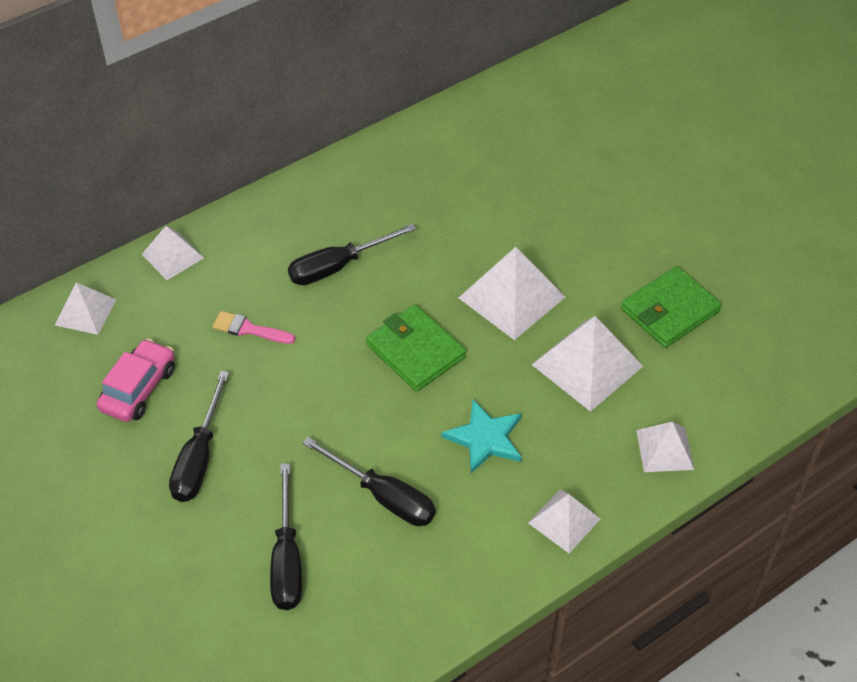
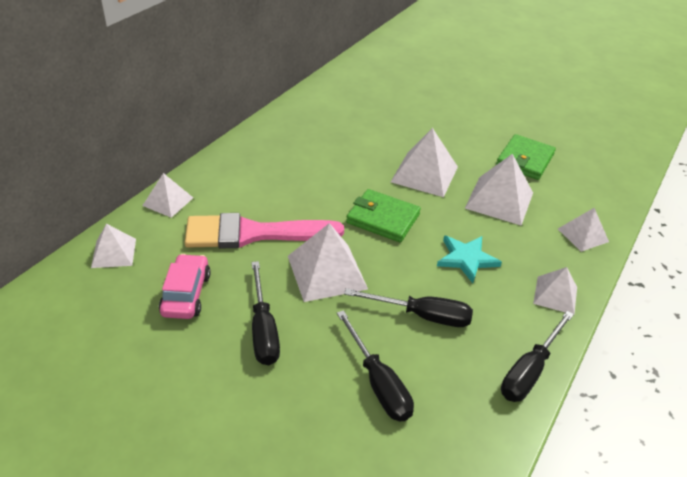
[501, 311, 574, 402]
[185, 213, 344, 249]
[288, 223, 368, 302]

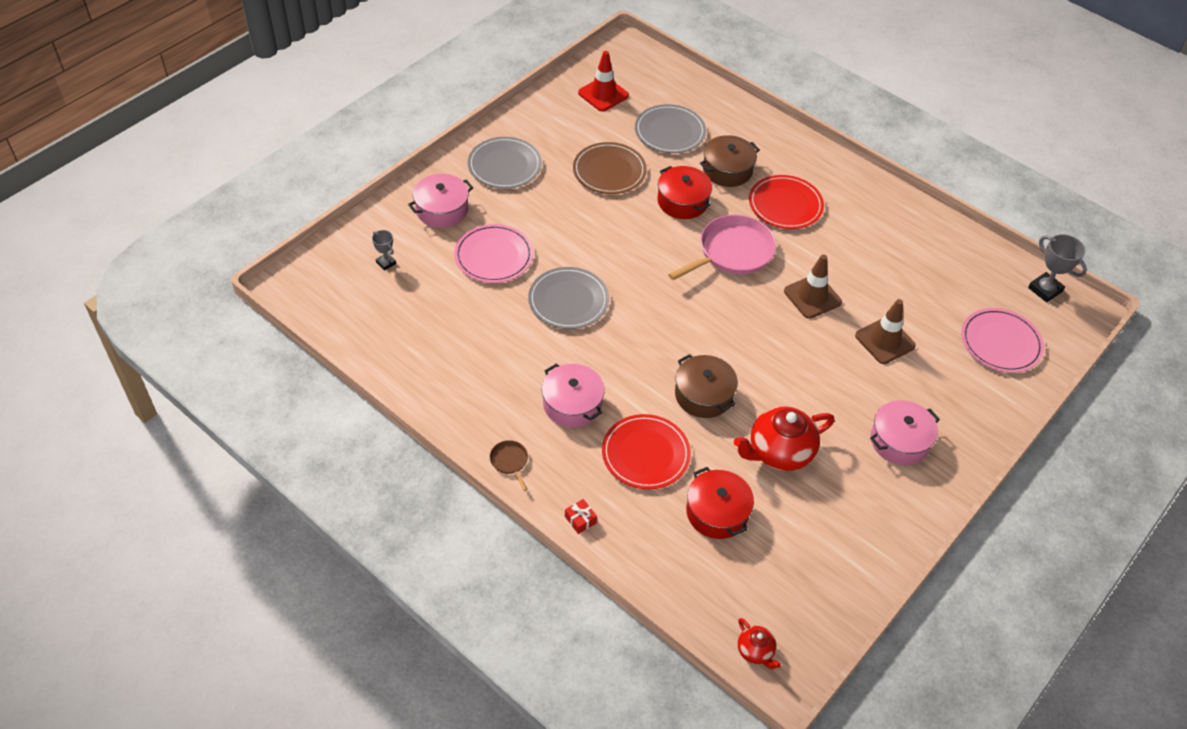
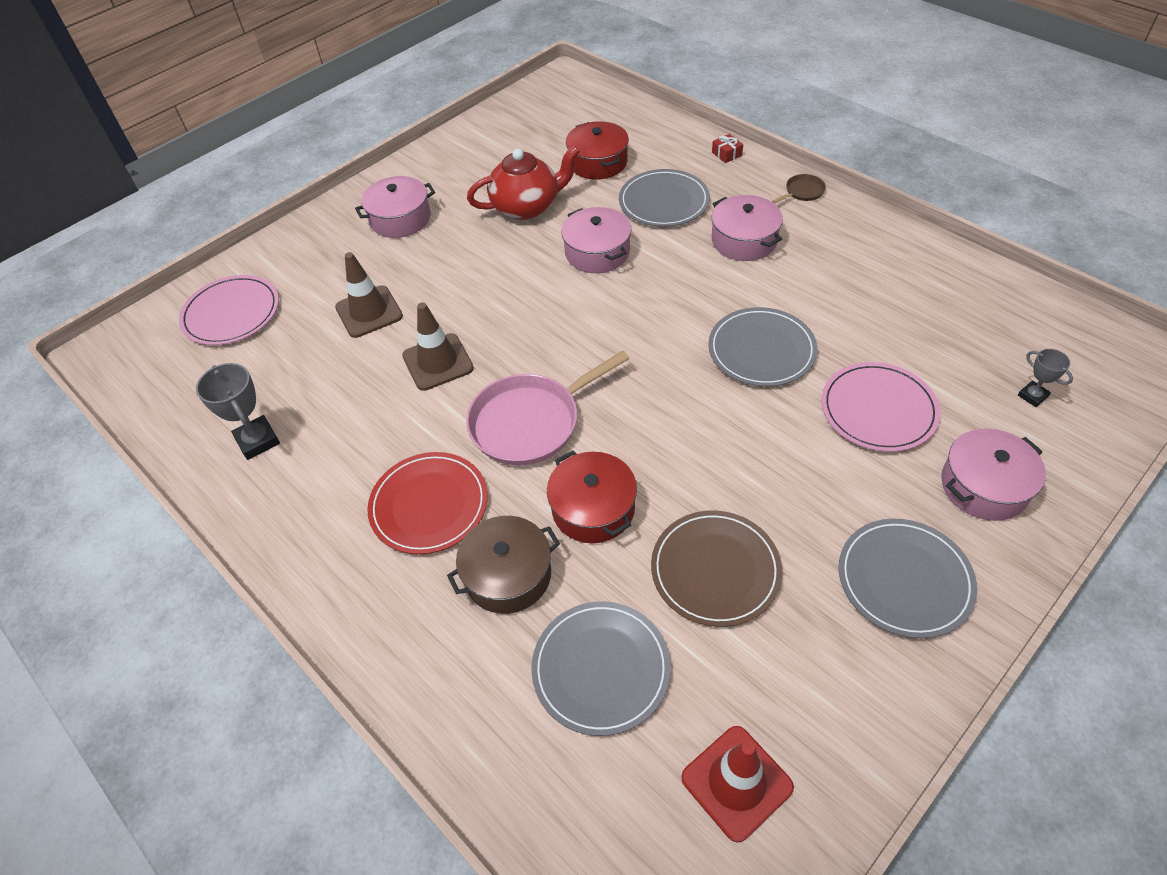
[196, 363, 280, 460]
[561, 207, 632, 273]
[619, 169, 710, 227]
[772, 174, 826, 204]
[738, 618, 781, 669] (first image)

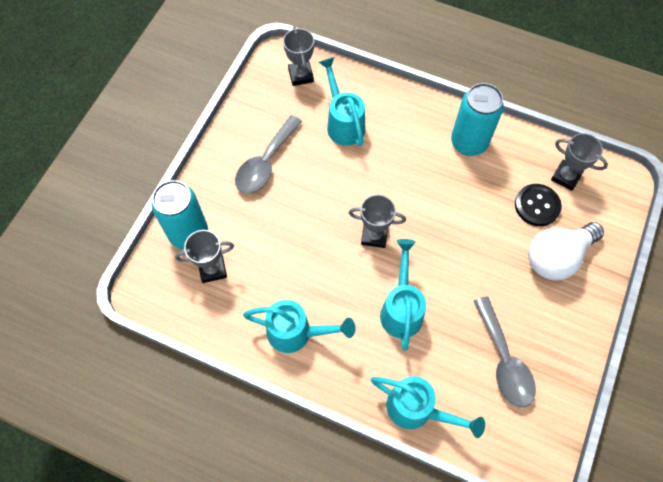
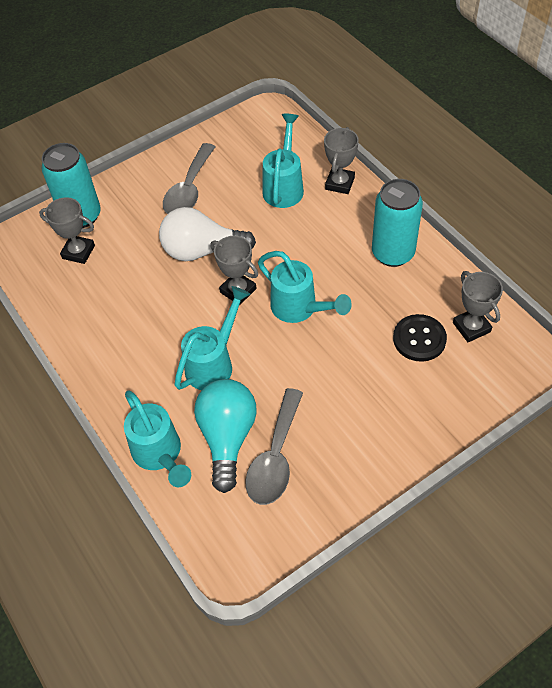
[324, 127, 359, 194]
[163, 143, 216, 214]
[159, 207, 256, 261]
[258, 251, 352, 323]
[194, 379, 257, 493]

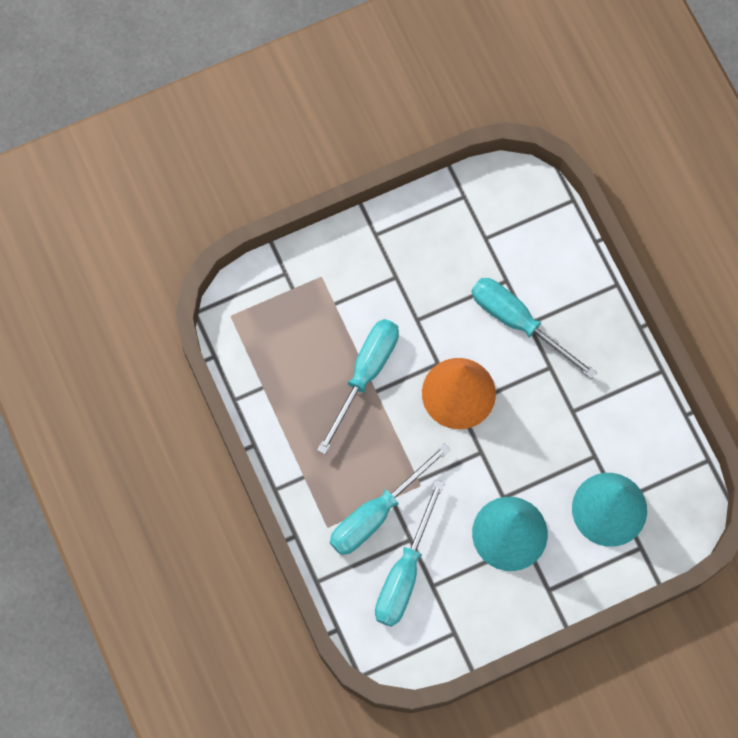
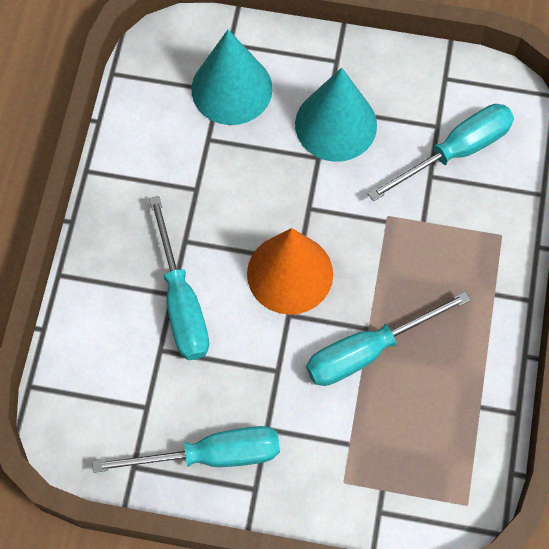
[92, 426, 280, 473]

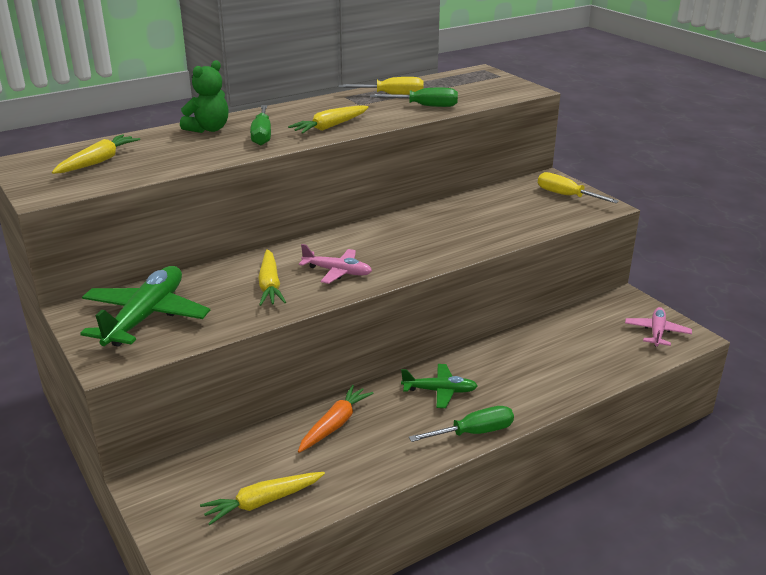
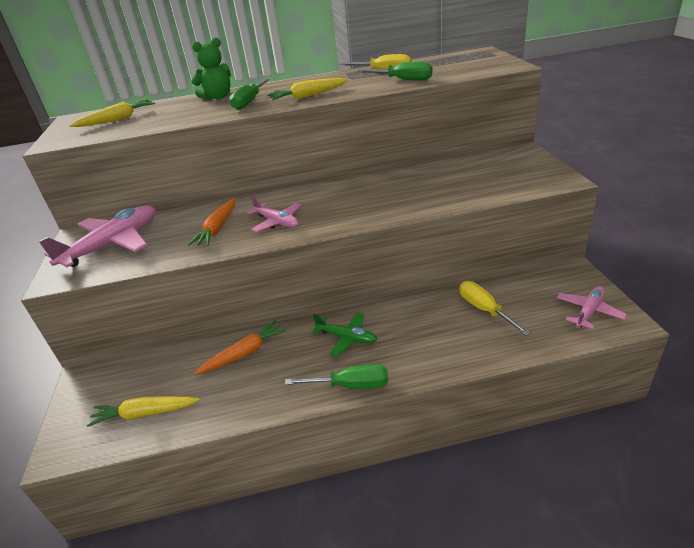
[460, 281, 531, 336]
[188, 198, 235, 246]
[39, 206, 156, 267]

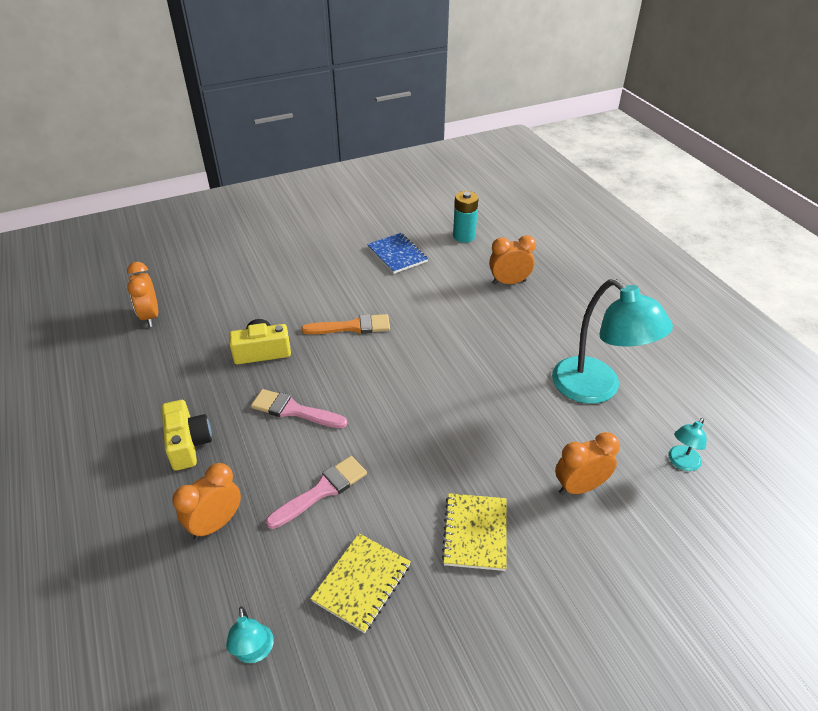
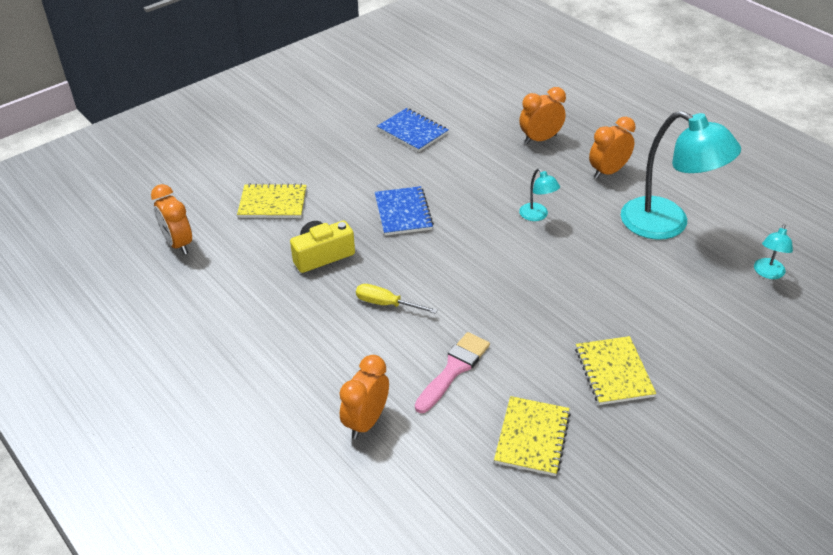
[453, 191, 479, 243] (first image)
[375, 186, 434, 236]
[356, 284, 438, 314]
[161, 400, 212, 471] (first image)
[589, 117, 635, 179]
[519, 169, 560, 221]
[237, 183, 307, 218]

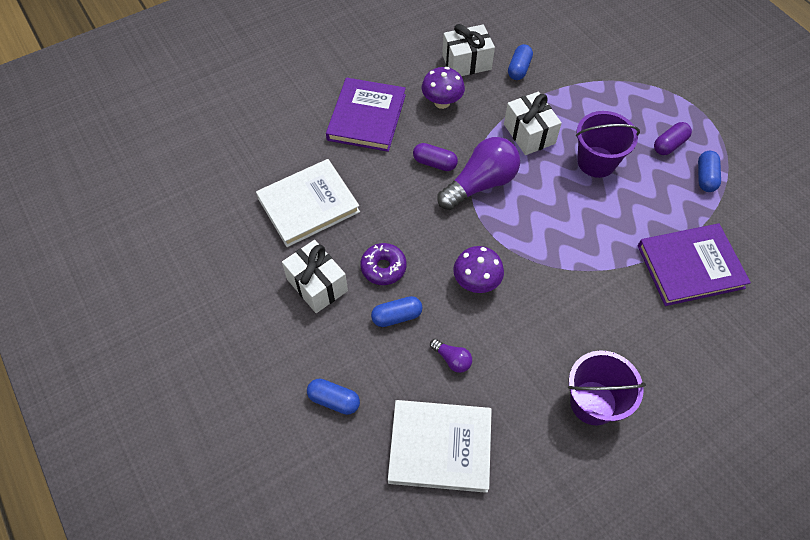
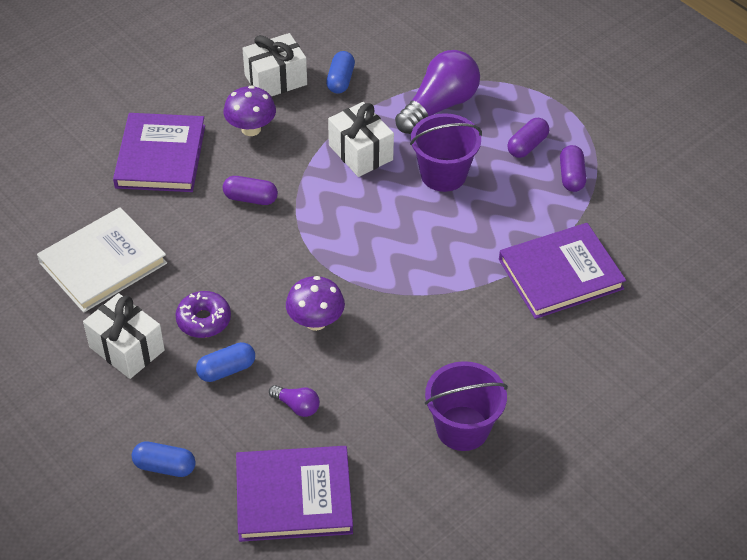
[395, 50, 480, 134]
[560, 145, 586, 192]
[236, 446, 353, 542]

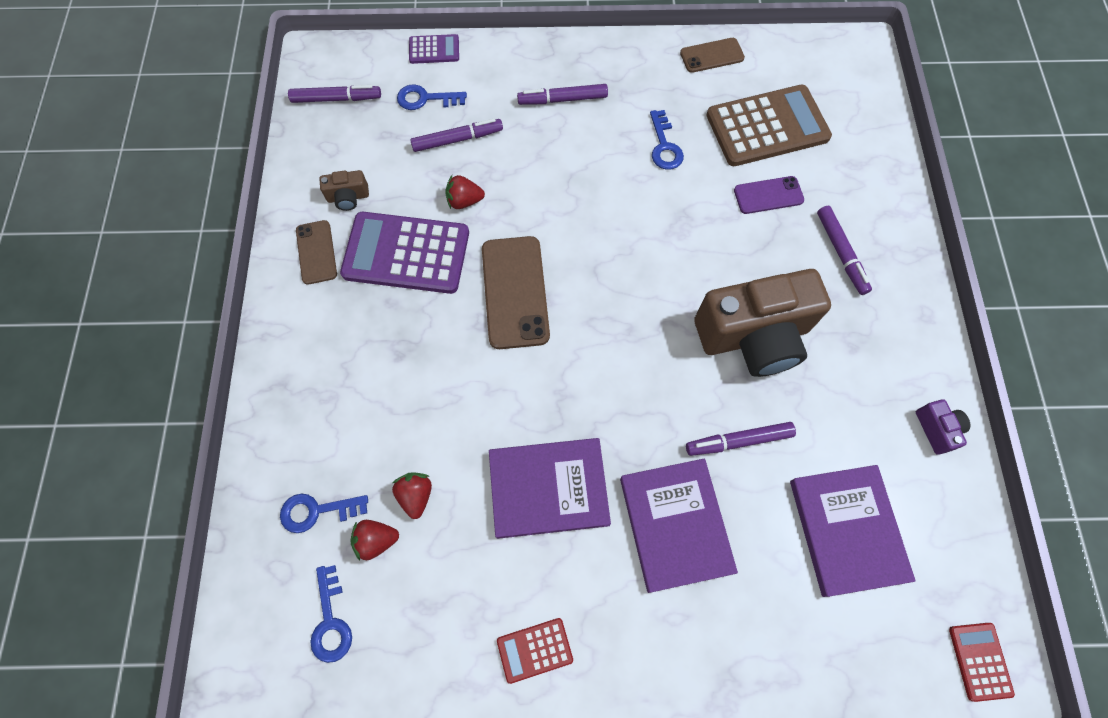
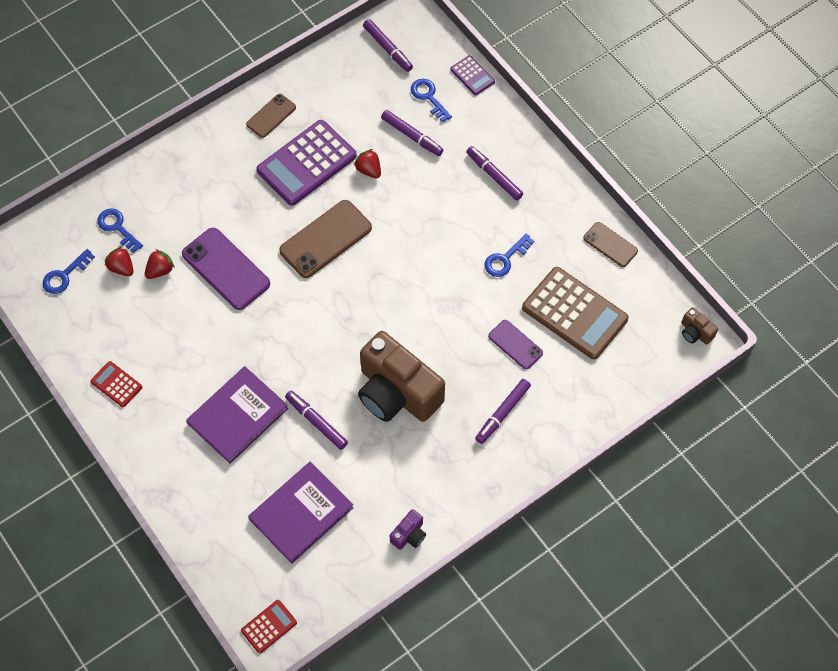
[681, 307, 718, 345]
[256, 120, 357, 206]
[489, 438, 611, 539] (first image)
[182, 228, 270, 310]

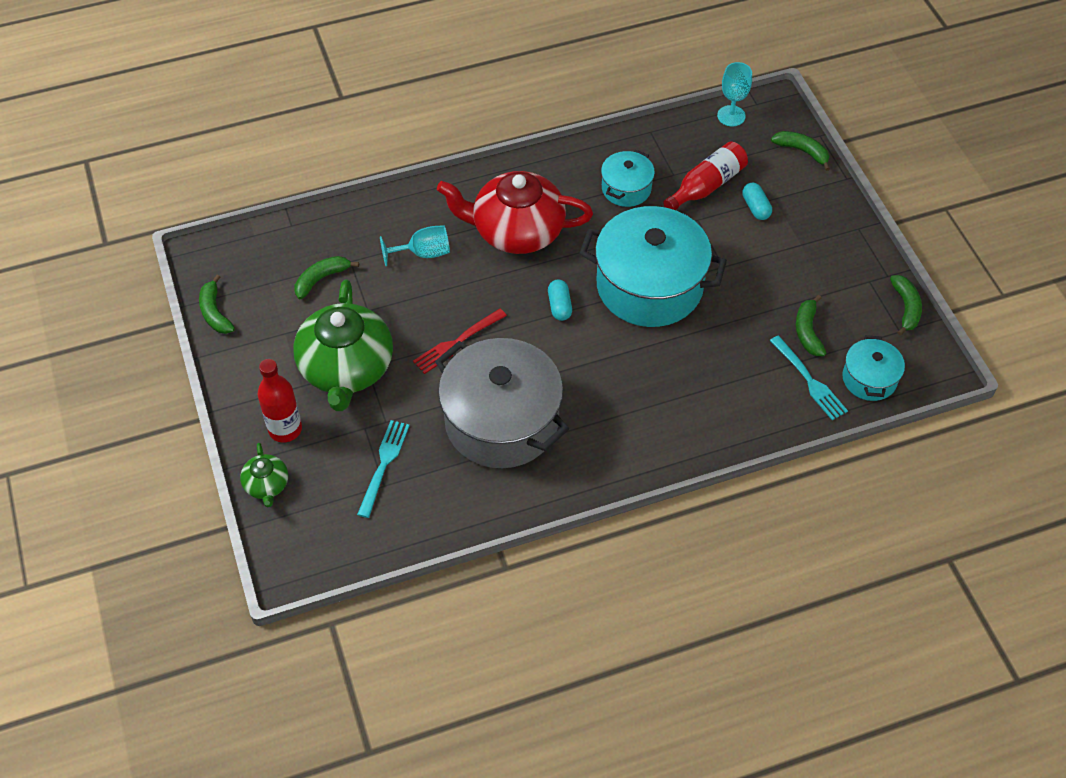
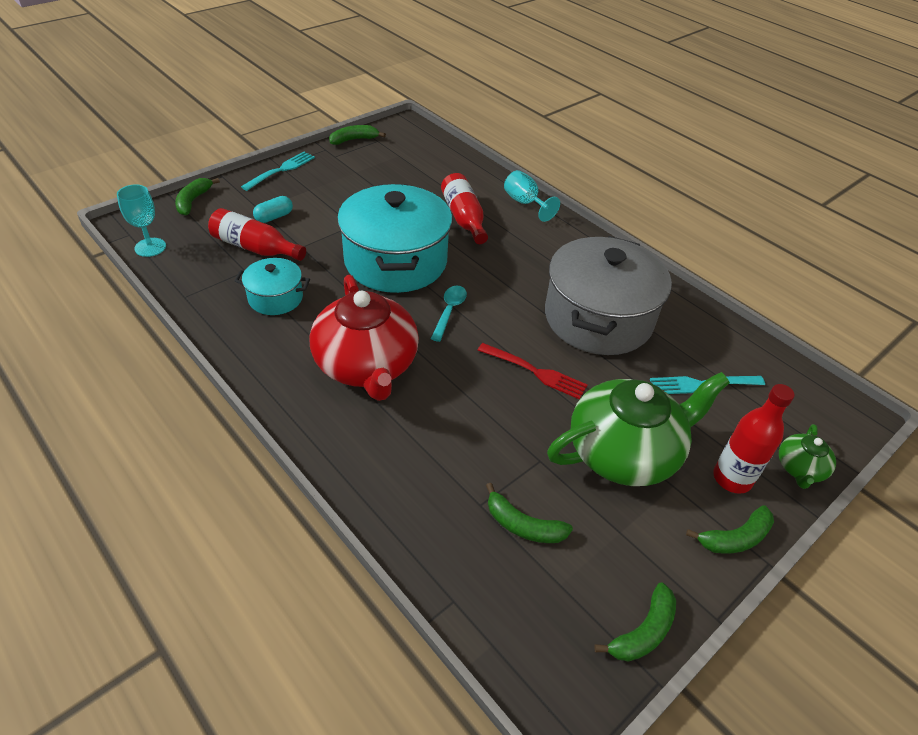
[504, 170, 560, 222]
[431, 285, 467, 342]
[686, 505, 774, 554]
[842, 335, 905, 401] (first image)
[241, 152, 315, 191]
[779, 424, 836, 489]
[441, 173, 488, 244]

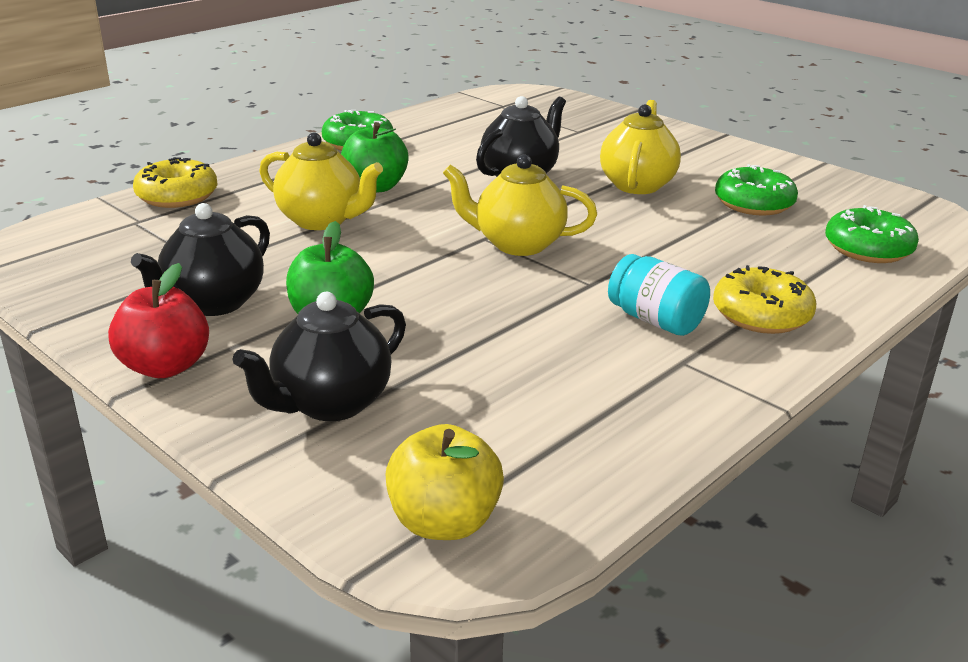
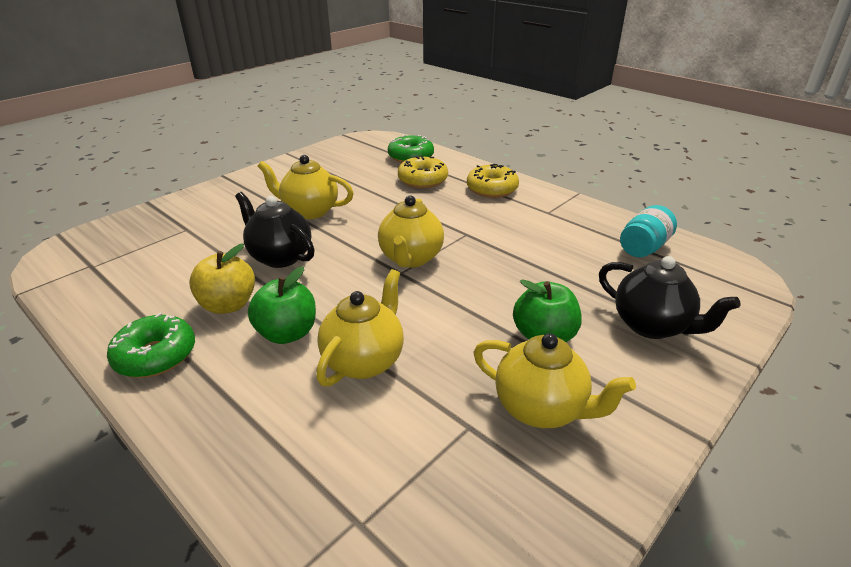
[398, 156, 448, 188]
[715, 164, 798, 216] (first image)
[473, 333, 636, 428]
[620, 205, 677, 257]
[108, 263, 209, 378] (first image)
[189, 244, 255, 314]

